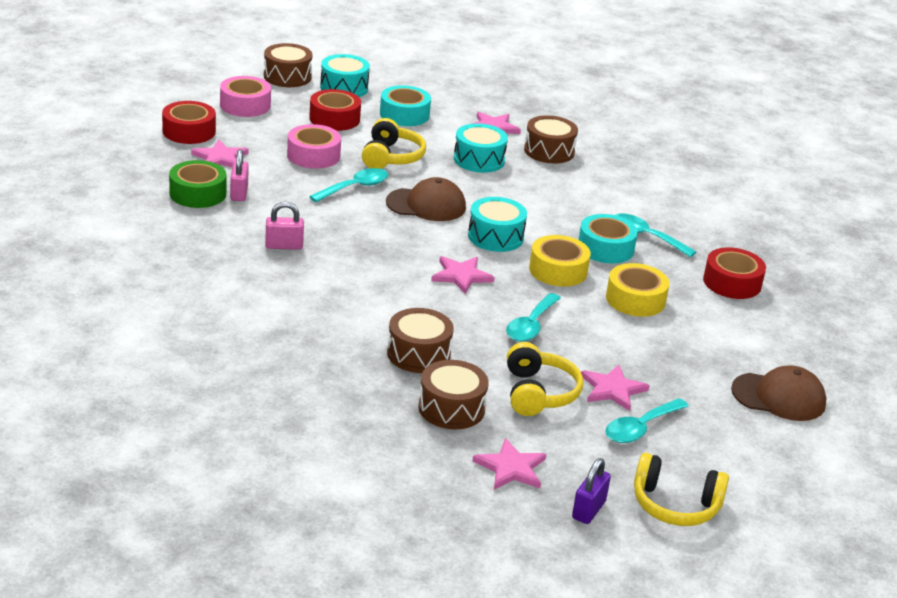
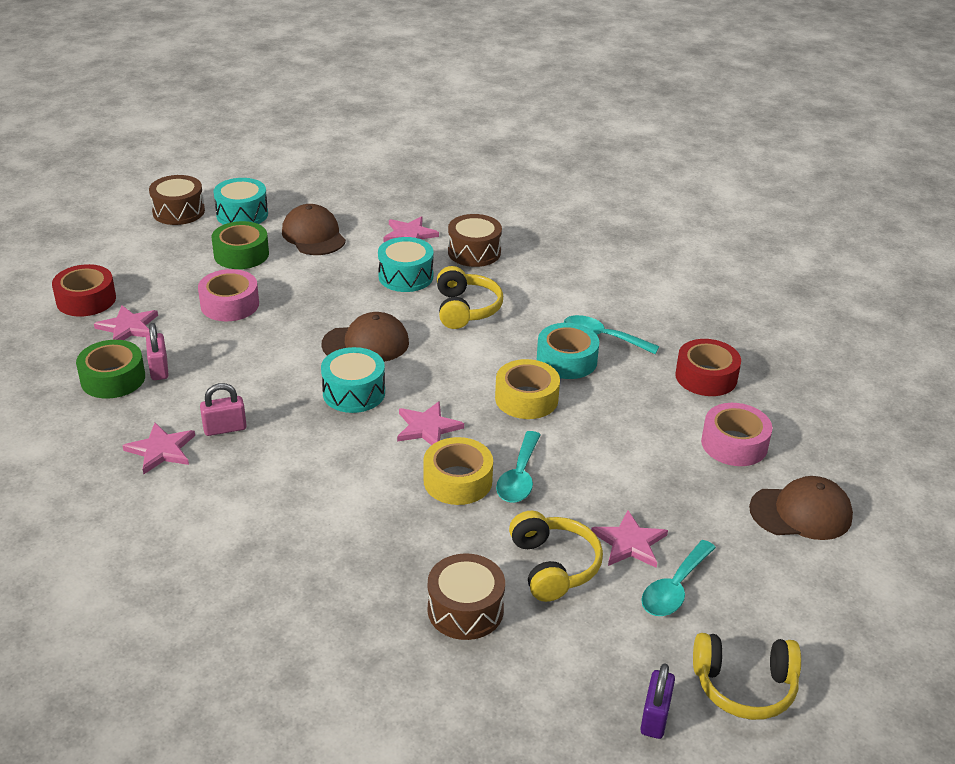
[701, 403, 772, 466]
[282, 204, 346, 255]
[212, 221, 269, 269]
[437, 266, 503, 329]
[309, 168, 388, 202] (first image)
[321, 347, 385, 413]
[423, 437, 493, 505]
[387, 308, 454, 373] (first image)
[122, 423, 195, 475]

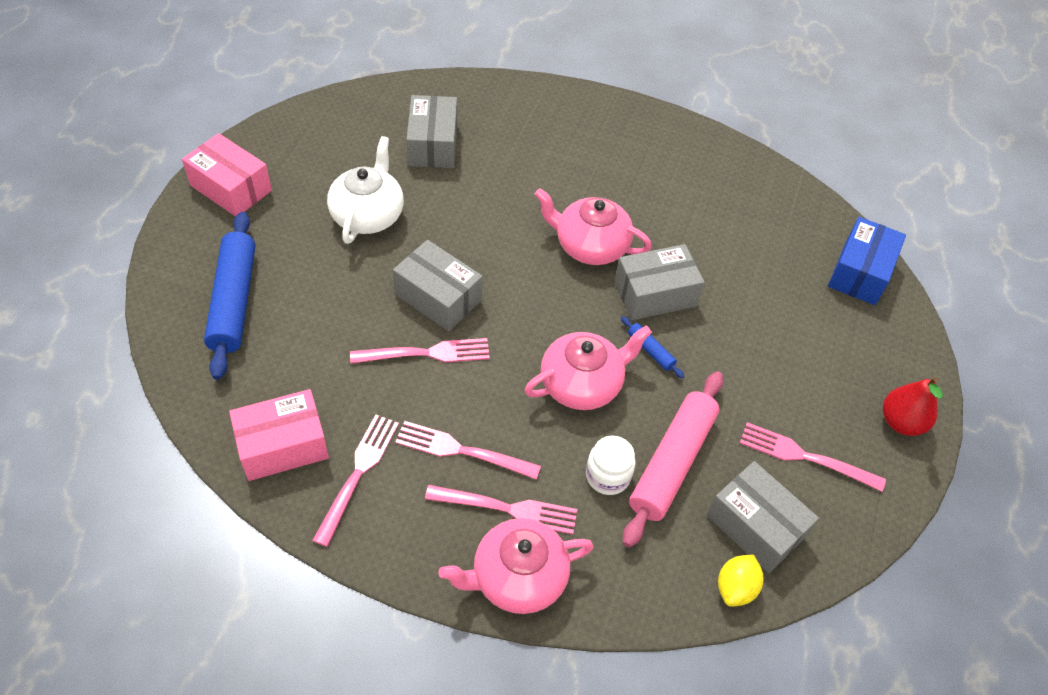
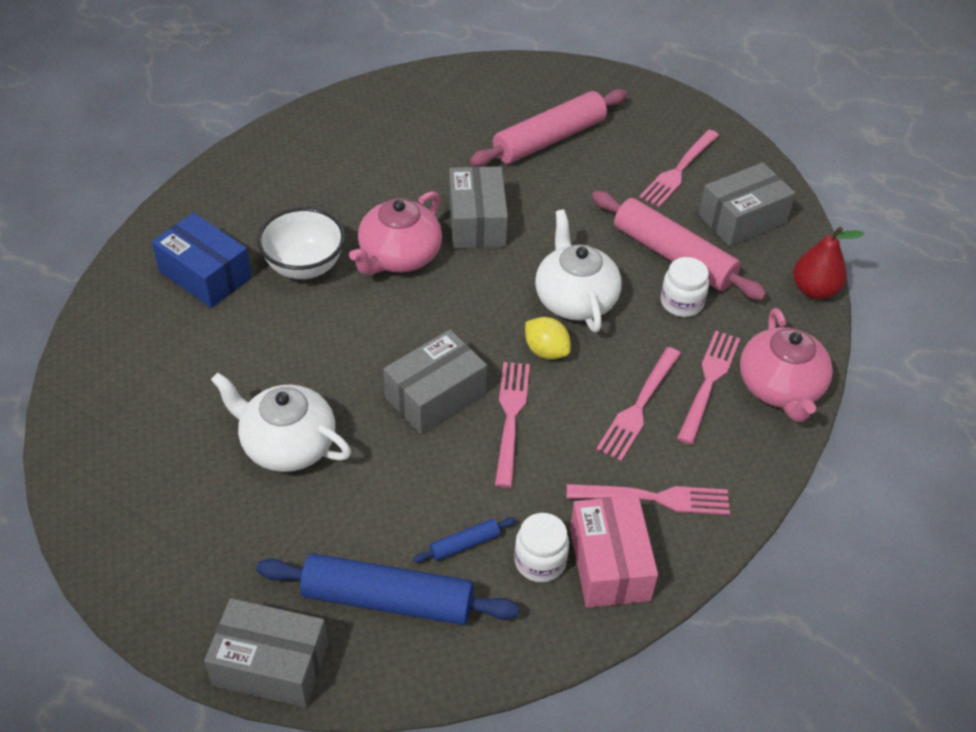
[204, 598, 328, 708]
[182, 133, 272, 217] (first image)
[152, 213, 252, 308]
[413, 517, 516, 563]
[535, 209, 622, 332]
[793, 227, 864, 300]
[567, 484, 730, 515]
[525, 317, 571, 359]
[470, 89, 627, 167]
[257, 207, 345, 279]
[514, 513, 569, 582]

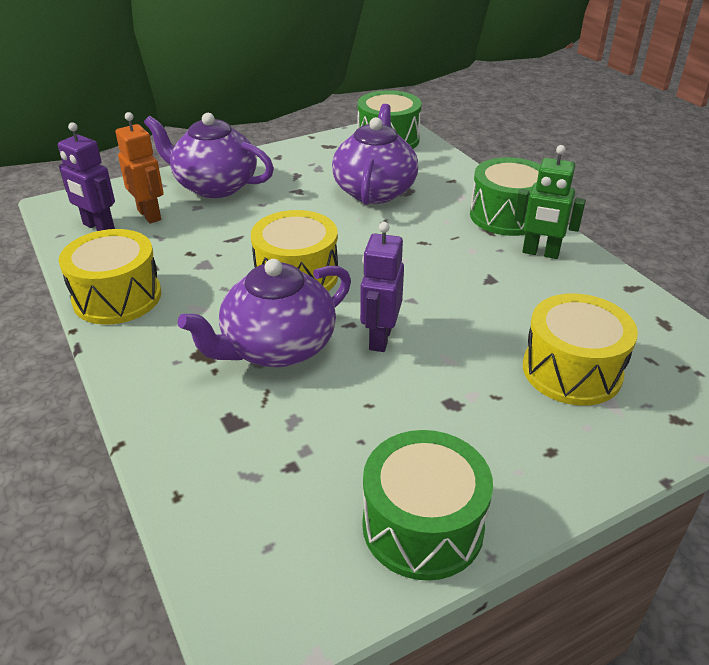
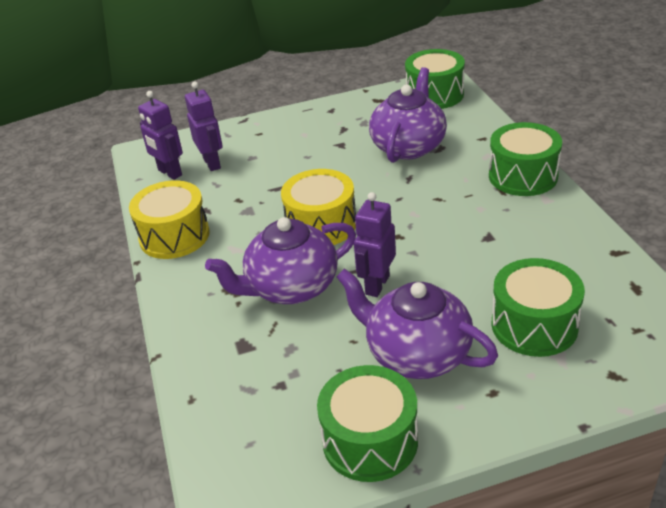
[185, 81, 223, 171]
[337, 268, 498, 379]
[514, 145, 586, 259] (first image)
[491, 258, 585, 357]

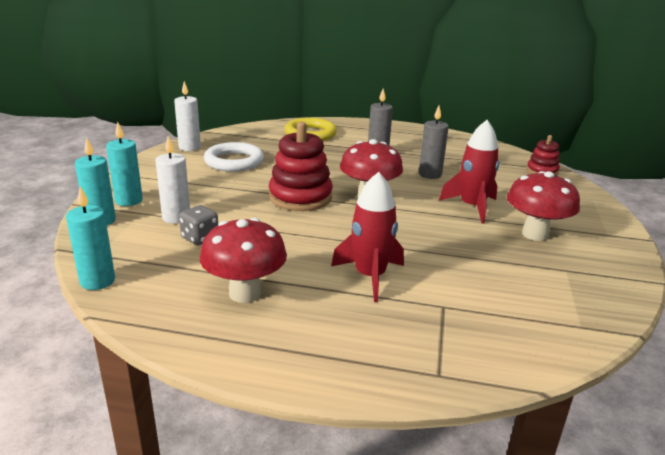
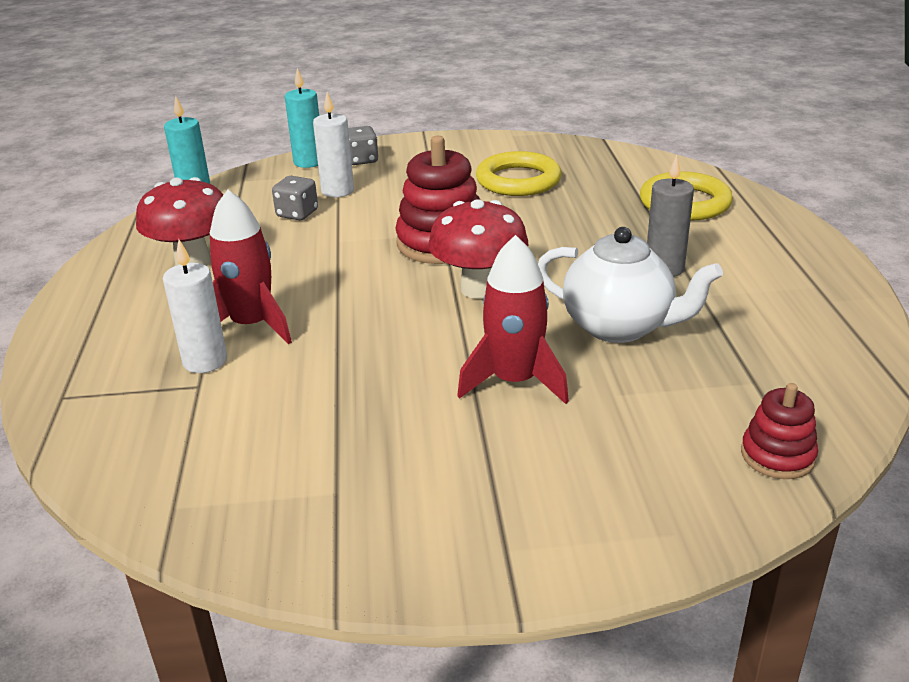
[163, 240, 227, 373]
[538, 227, 723, 343]
[348, 126, 378, 165]
[476, 151, 561, 196]
[507, 171, 580, 241] (first image)

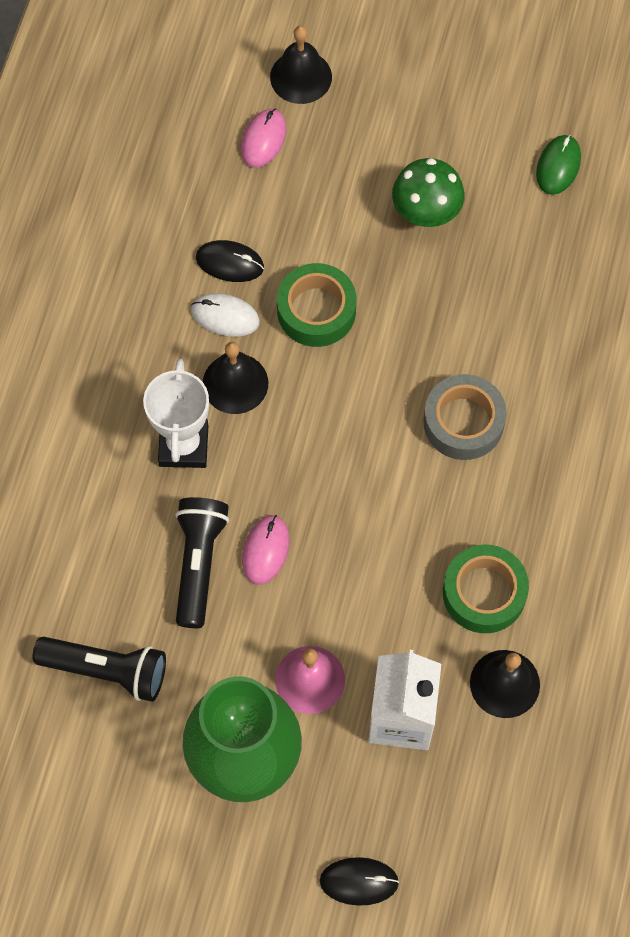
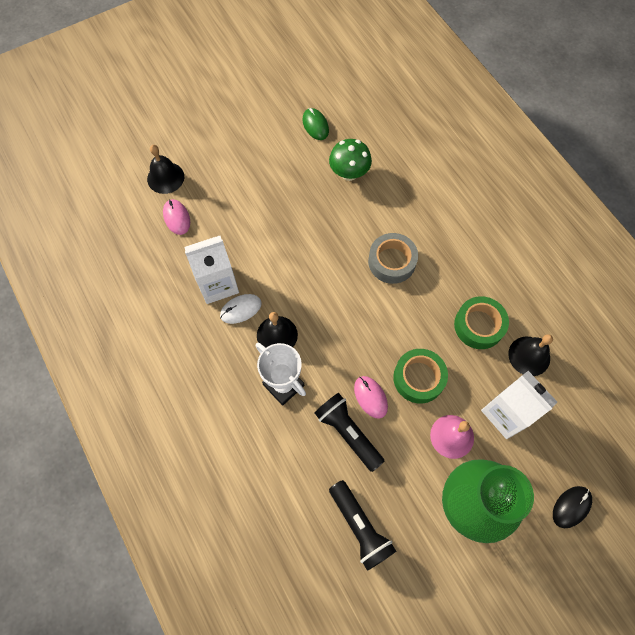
[329, 139, 372, 181]
[184, 236, 239, 304]
[393, 349, 448, 403]
[329, 480, 396, 571]

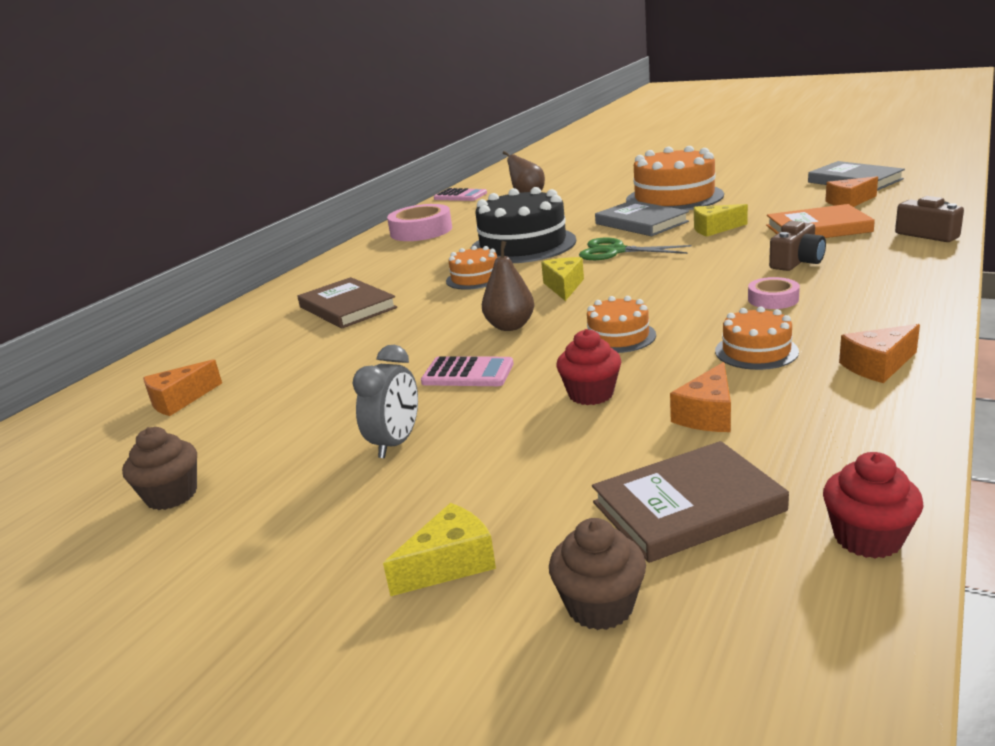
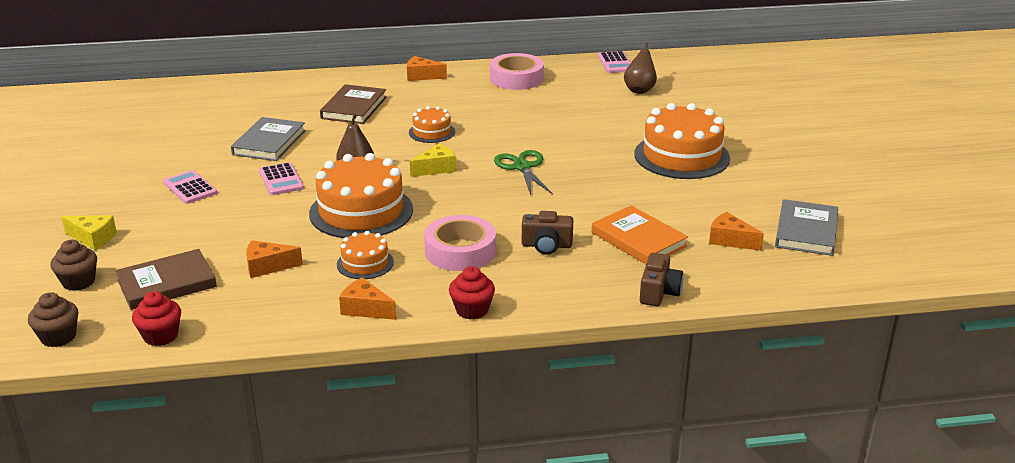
[471, 187, 576, 263] (first image)
[231, 117, 306, 161]
[694, 204, 748, 237] (first image)
[424, 215, 496, 271]
[309, 153, 413, 238]
[449, 266, 495, 320]
[163, 170, 217, 204]
[407, 56, 447, 81]
[28, 292, 78, 347]
[115, 249, 217, 310]

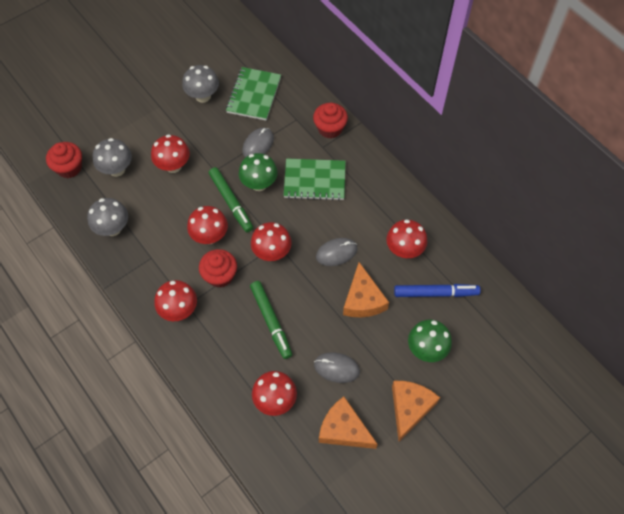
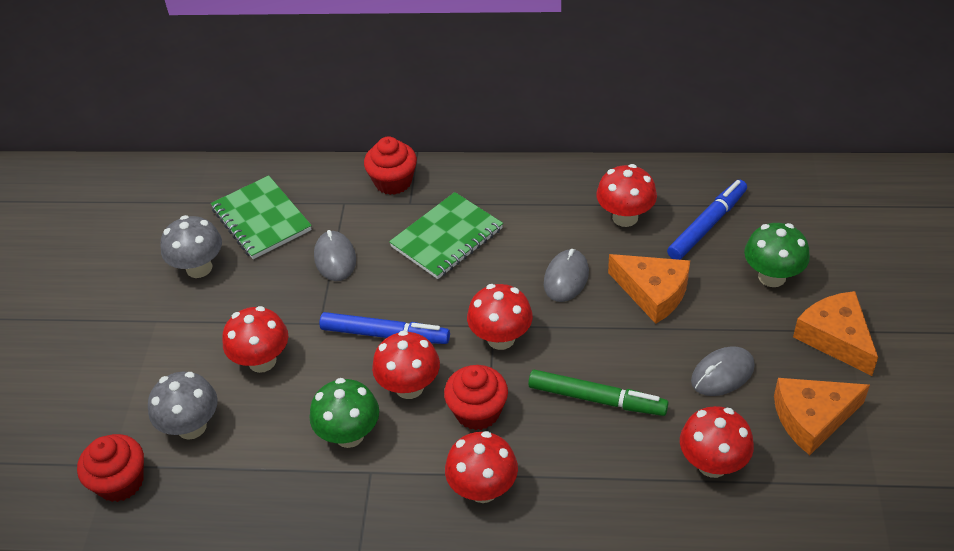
[310, 378, 379, 448]
[319, 312, 450, 344]
[87, 198, 128, 236] (first image)

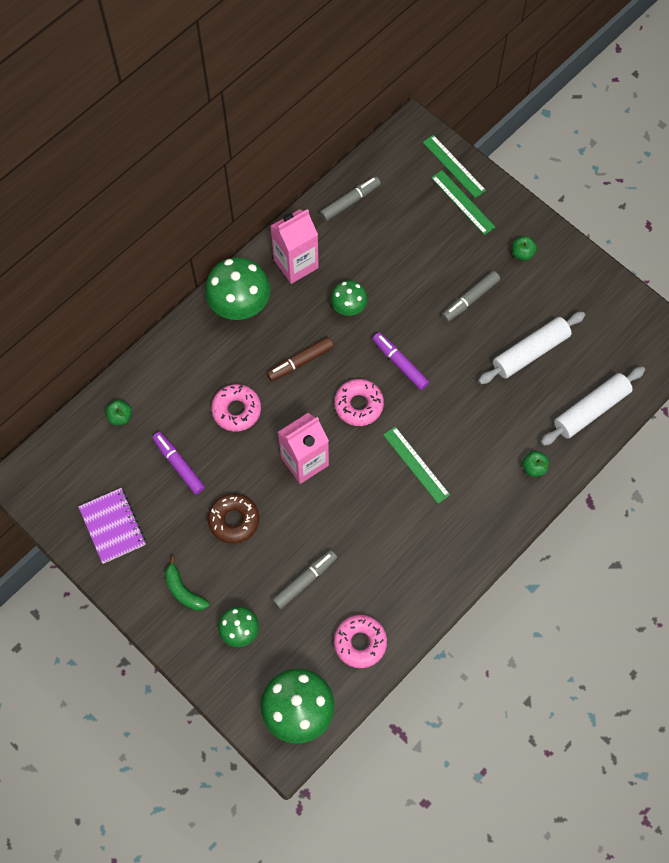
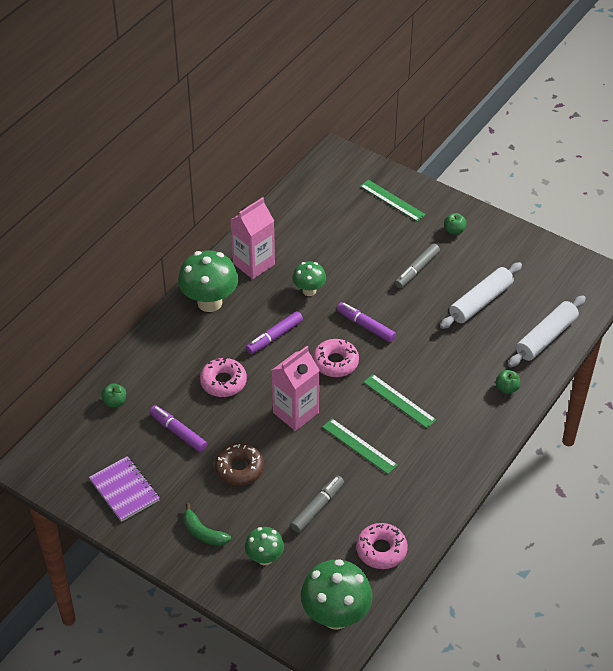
[322, 419, 398, 474]
[320, 176, 381, 221] (first image)
[246, 311, 303, 354]

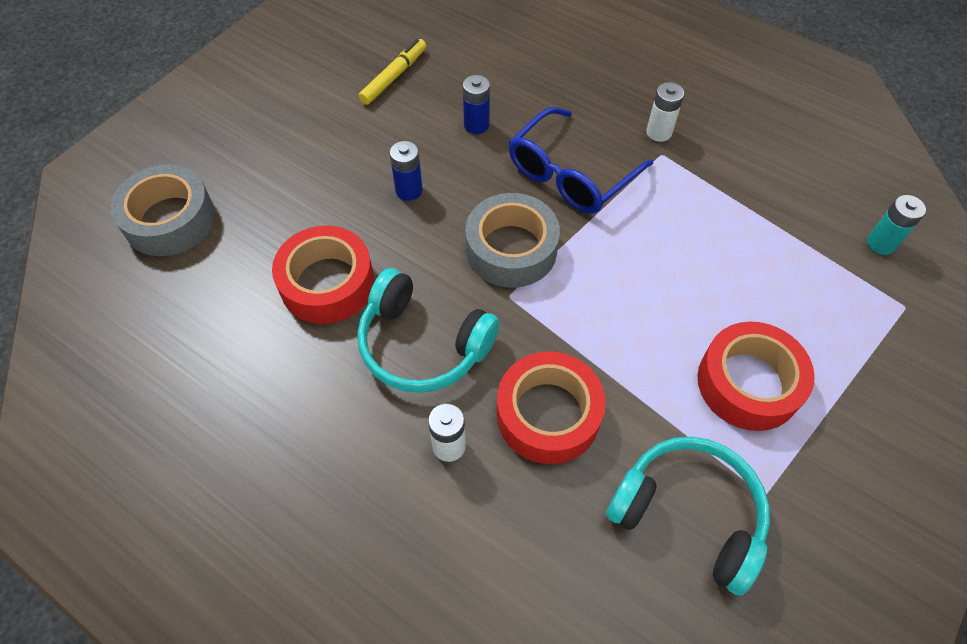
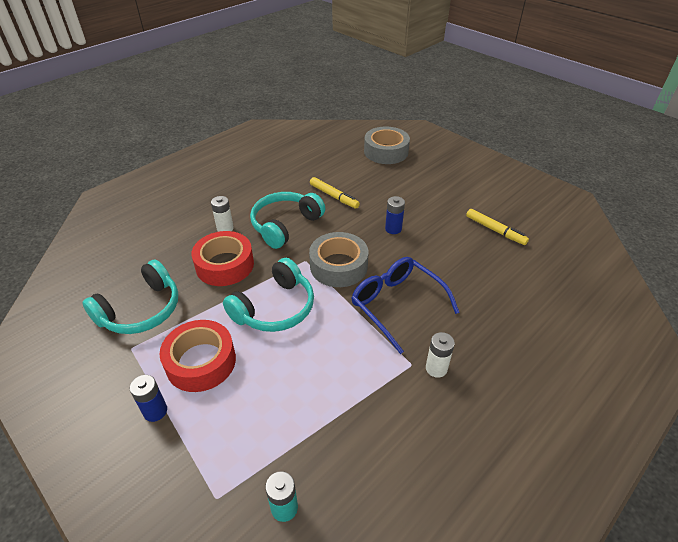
[130, 375, 167, 422]
[310, 177, 360, 209]
[223, 258, 314, 332]

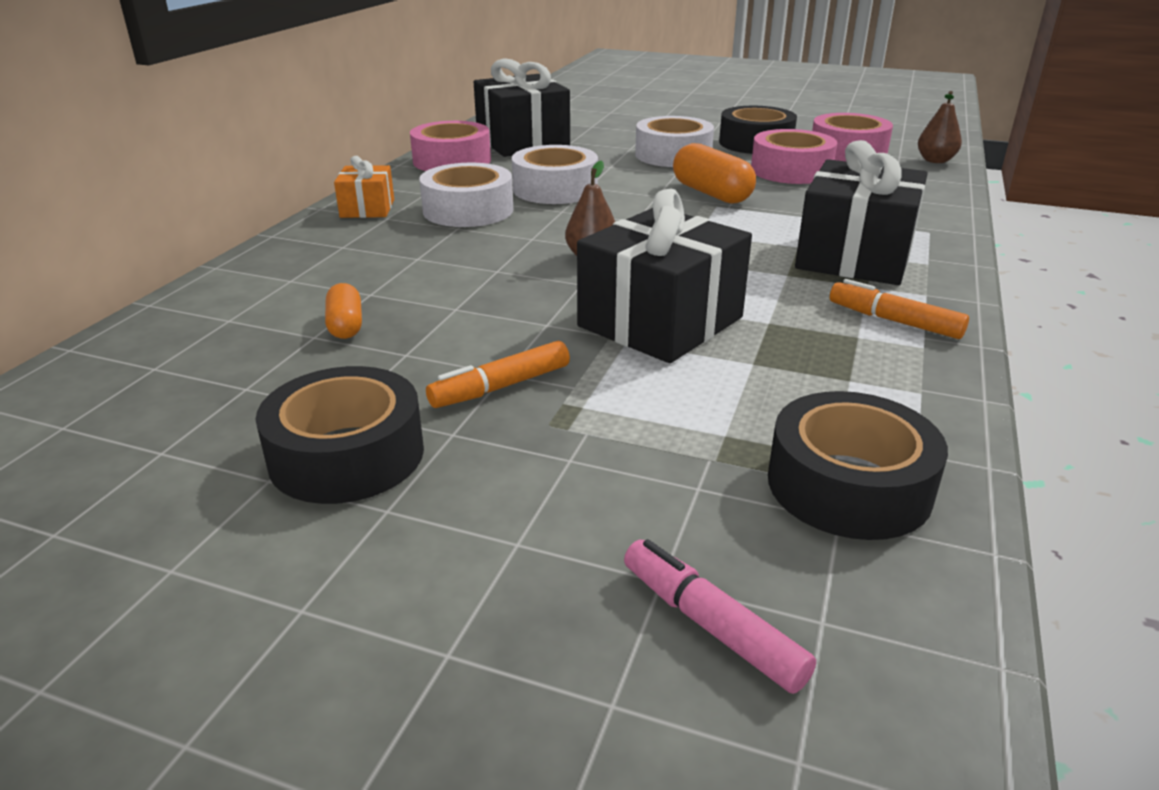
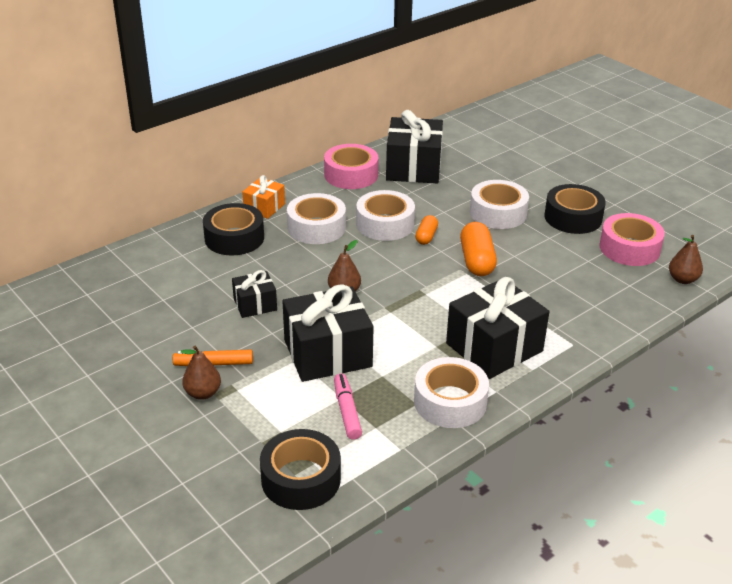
[751, 129, 837, 184] (first image)
[414, 357, 489, 428]
[415, 215, 438, 245]
[203, 203, 264, 255]
[334, 374, 362, 440]
[232, 270, 277, 318]
[181, 346, 221, 400]

